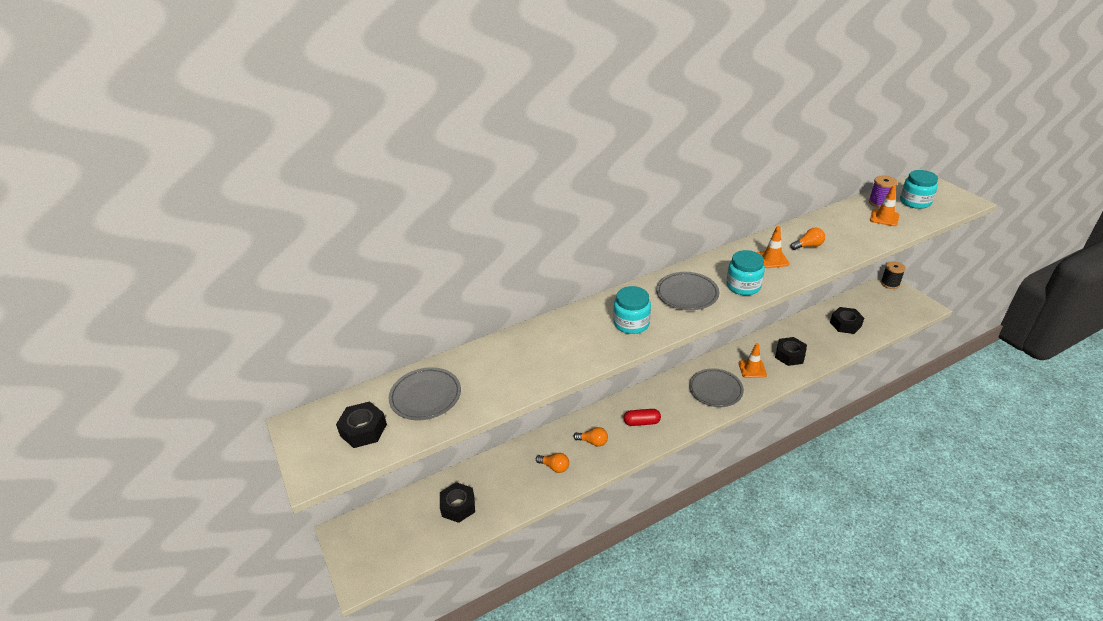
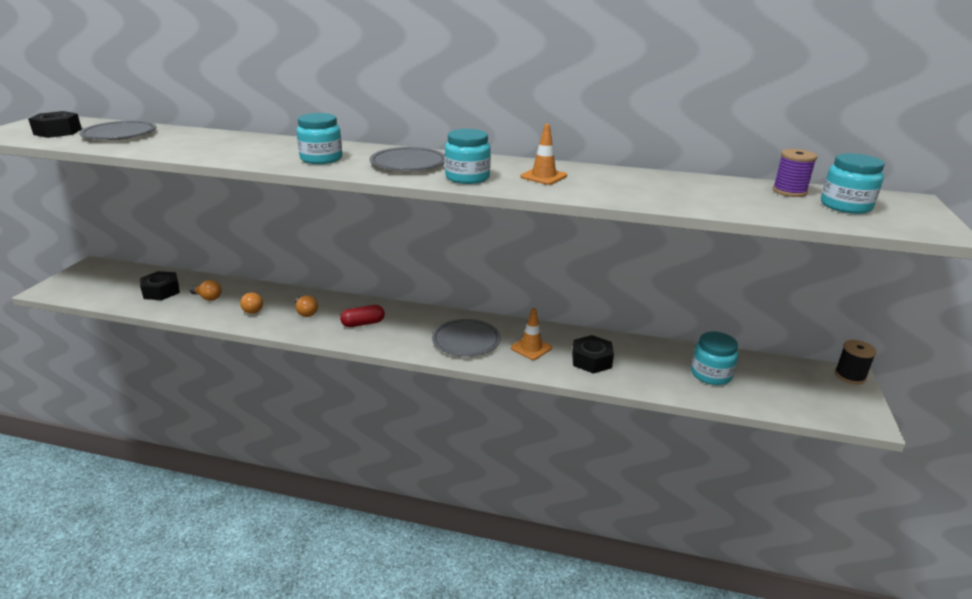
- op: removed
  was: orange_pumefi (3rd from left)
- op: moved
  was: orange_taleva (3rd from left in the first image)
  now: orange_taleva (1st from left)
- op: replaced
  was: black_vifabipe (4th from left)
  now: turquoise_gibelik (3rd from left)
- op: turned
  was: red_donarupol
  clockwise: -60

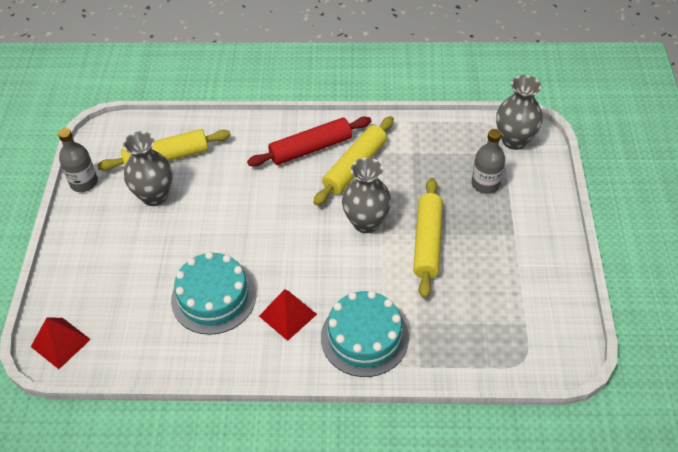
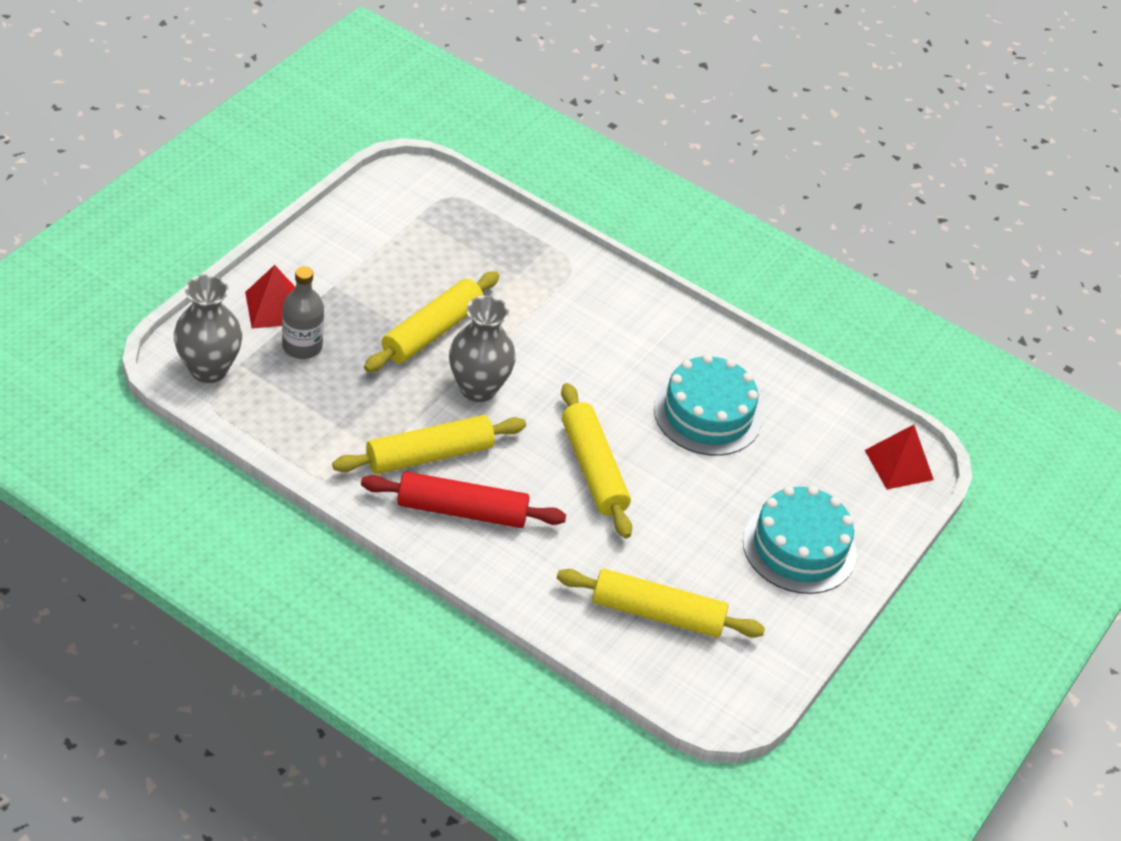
- op: removed
  was: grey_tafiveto (1st from left)
- op: removed
  was: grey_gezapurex (1st from left)
- op: added
  now: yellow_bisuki (3rd from left)
- op: moved
  was: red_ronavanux (2nd from left in the first image)
  now: red_ronavanux (1st from left)
- op: moved
  was: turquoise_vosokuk (2nd from left)

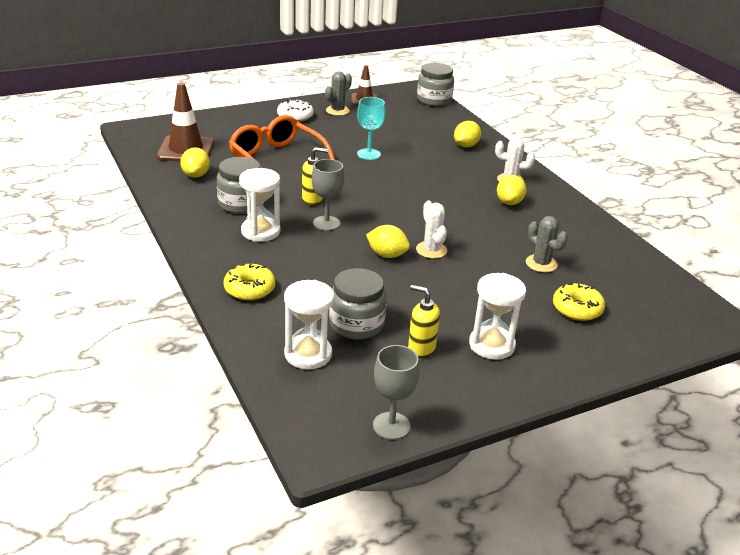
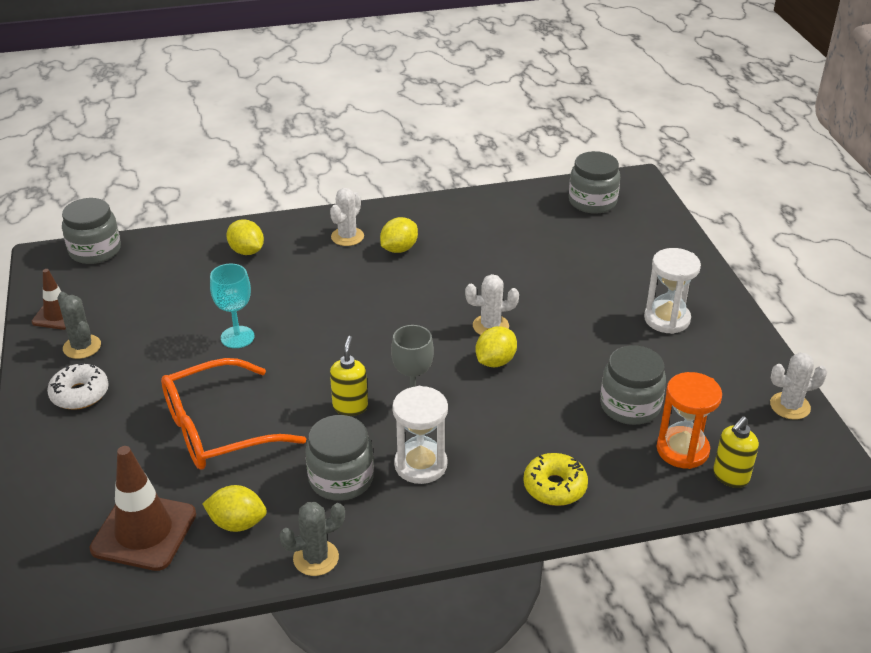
- op: removed
  was: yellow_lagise (2nd from left)
- op: added
  now: grey_gibelik (3rd from left)
- op: moved
  was: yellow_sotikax (2nd from left)
- op: moved
  was: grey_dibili (2nd from left)
- op: replaced
  was: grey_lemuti (2nd from left)
  now: white_dibili (3rd from left)
- op: recoloured
  was: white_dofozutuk (2nd from left)
  now: orange_dofozutuk
- op: turned
  was: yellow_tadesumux (4th from left in the first image)
  clockwise: -75

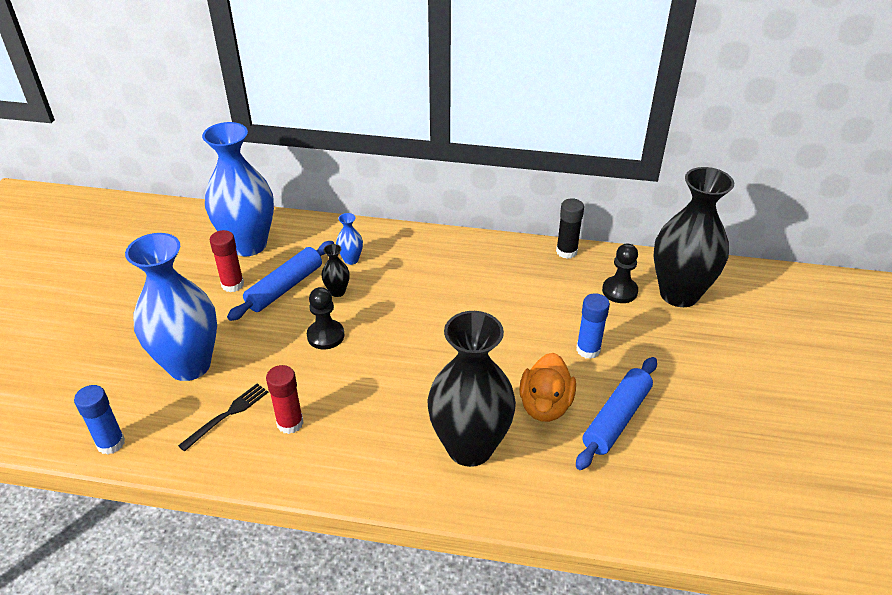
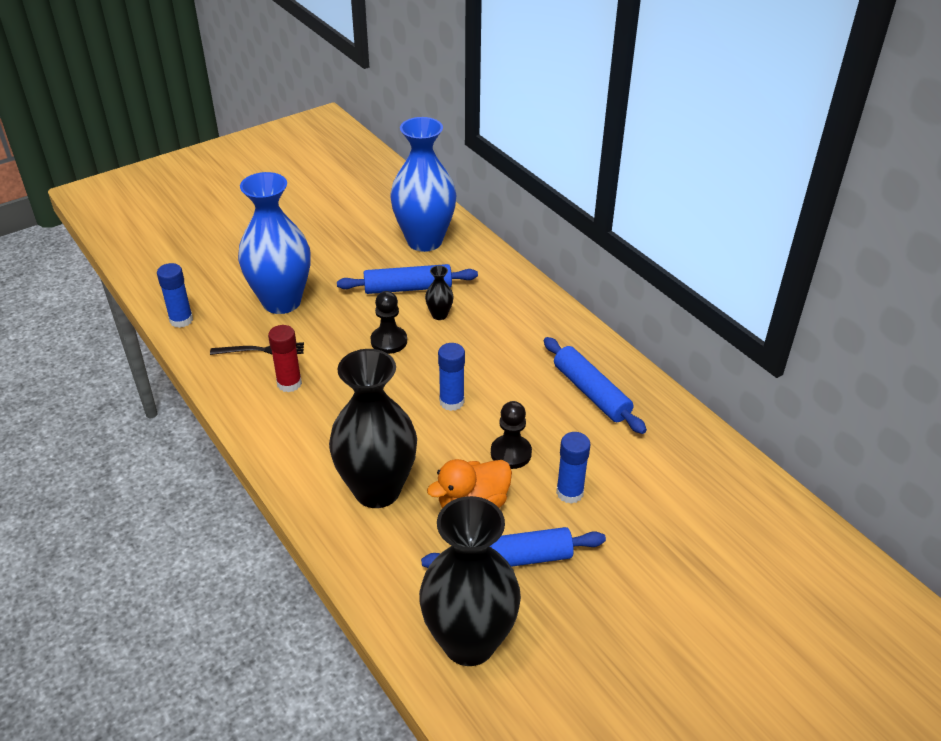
- op: removed
  was: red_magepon (1st from left)
- op: removed
  was: blue_gezapurex (3rd from left)
- op: removed
  was: black_magepon
- op: added
  now: blue_magepon (2nd from left)
- op: added
  now: blue_bisuki (3rd from left)
- op: moved
  was: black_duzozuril (2nd from left)
- op: moved
  was: black_gezapurex (3rd from left)

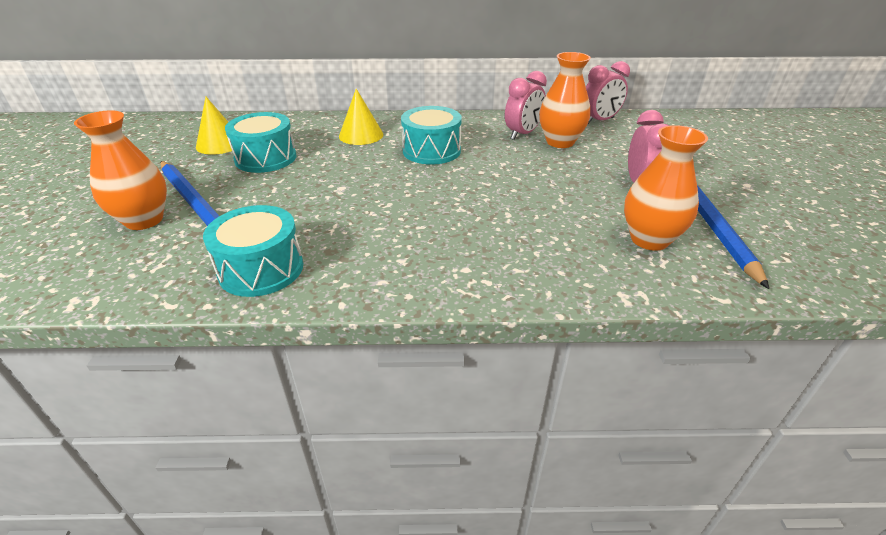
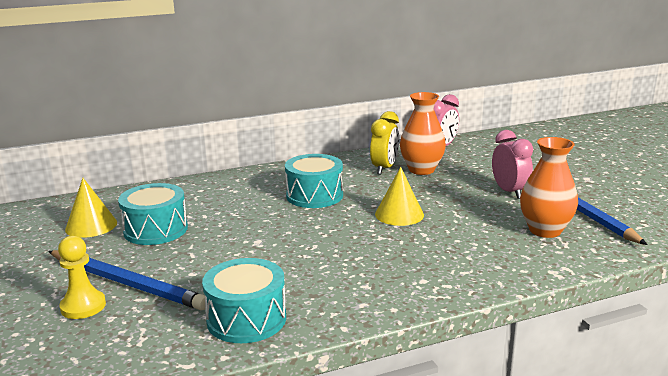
- op: moved
  was: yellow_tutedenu (2nd from left)
- op: replaced
  was: orange_gezapurex (1st from left)
  now: yellow_duzozuril
- op: recoloured
  was: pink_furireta (1st from left)
  now: yellow_furireta

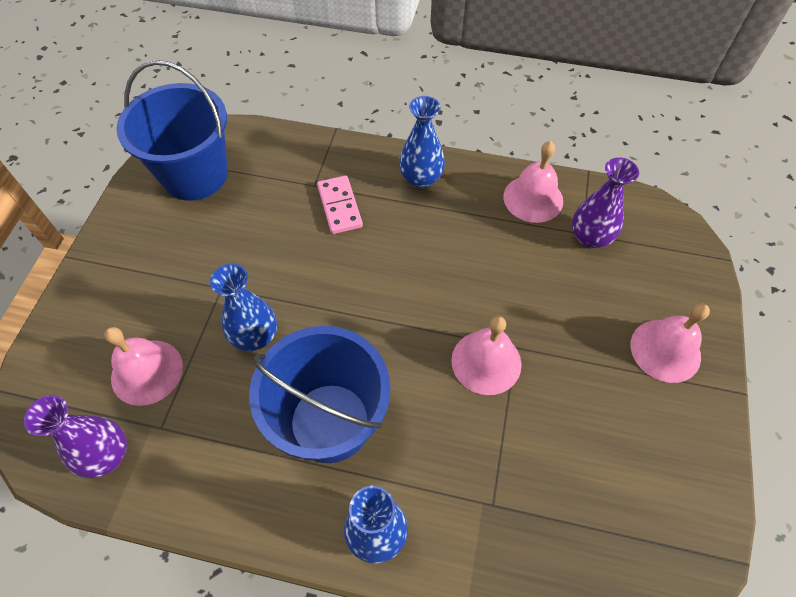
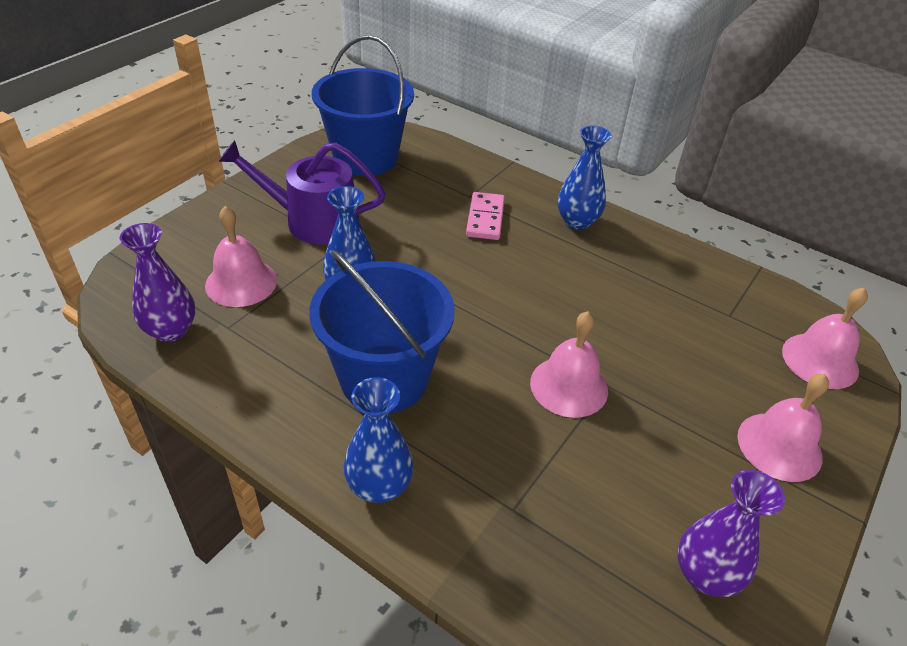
- op: added
  now: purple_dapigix
- op: moved
  was: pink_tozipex (3rd from left in the first image)
  now: pink_tozipex (4th from left)
- op: moved
  was: purple_gezapurex (2nd from left)

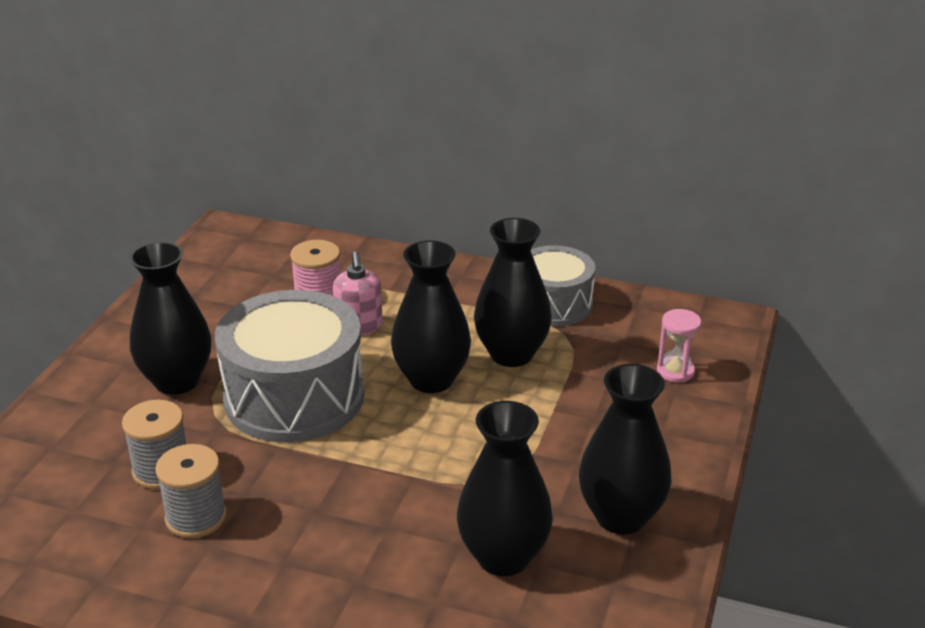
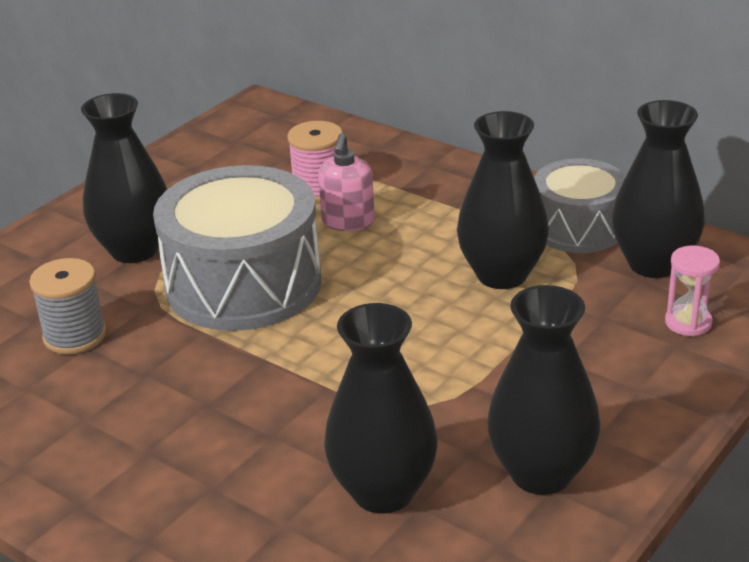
- op: removed
  was: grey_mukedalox (2nd from left)
- op: moved
  was: black_gezapurex (2nd from left in the first image)
  now: black_gezapurex (5th from left)

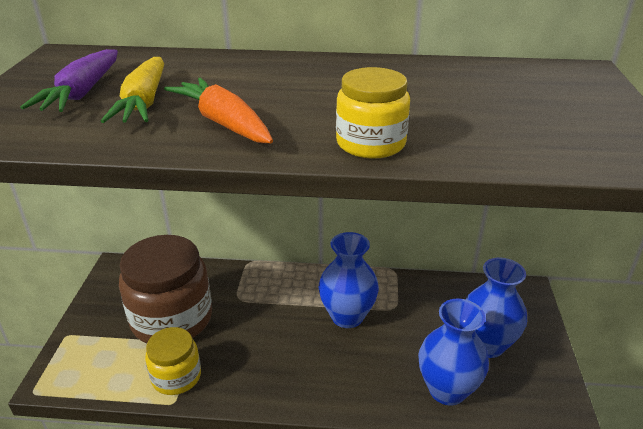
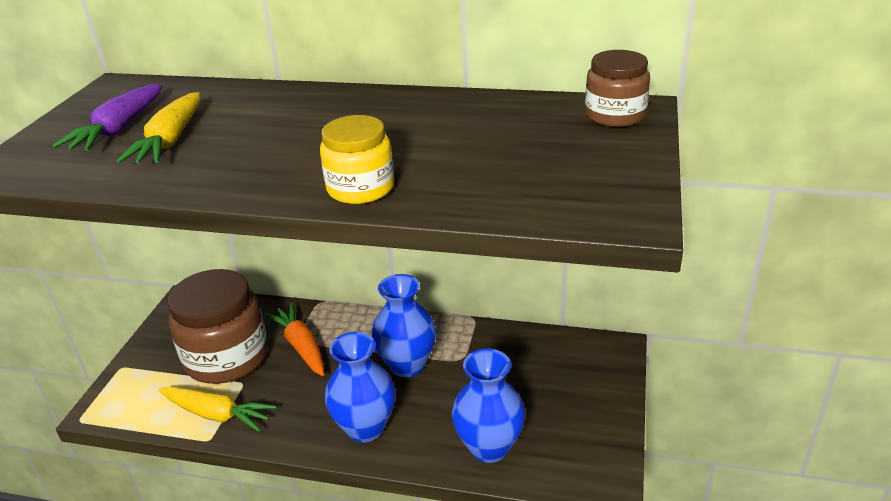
- op: added
  now: brown_gibelik (2nd from left)
- op: moved
  was: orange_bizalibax
- op: moved
  was: blue_gezapurex (3rd from left in the first image)
  now: blue_gezapurex (1st from left)
- op: replaced
  was: yellow_gibelik (1st from left)
  now: yellow_bizalibax (2nd from left)

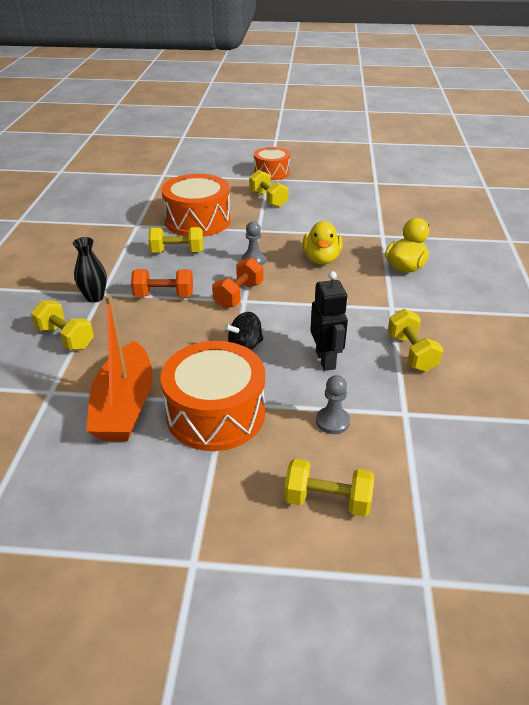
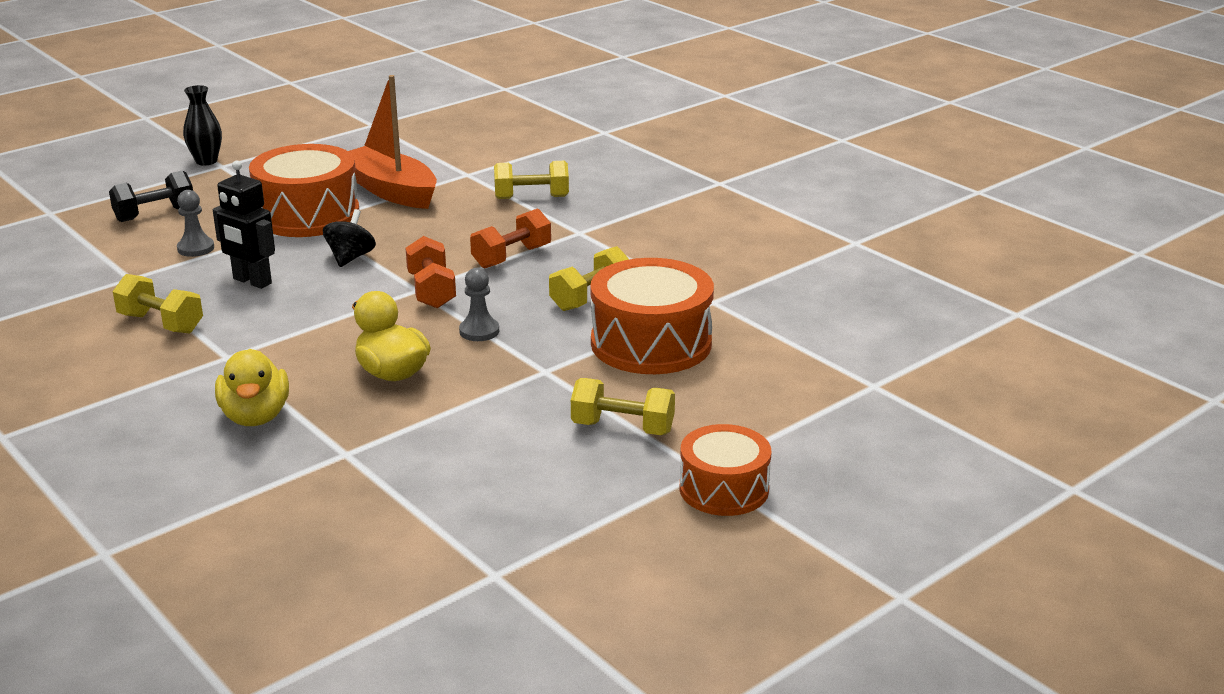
- op: moved
  was: black_gezapurex
- op: recoloured
  was: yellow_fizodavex (4th from left)
  now: black_fizodavex

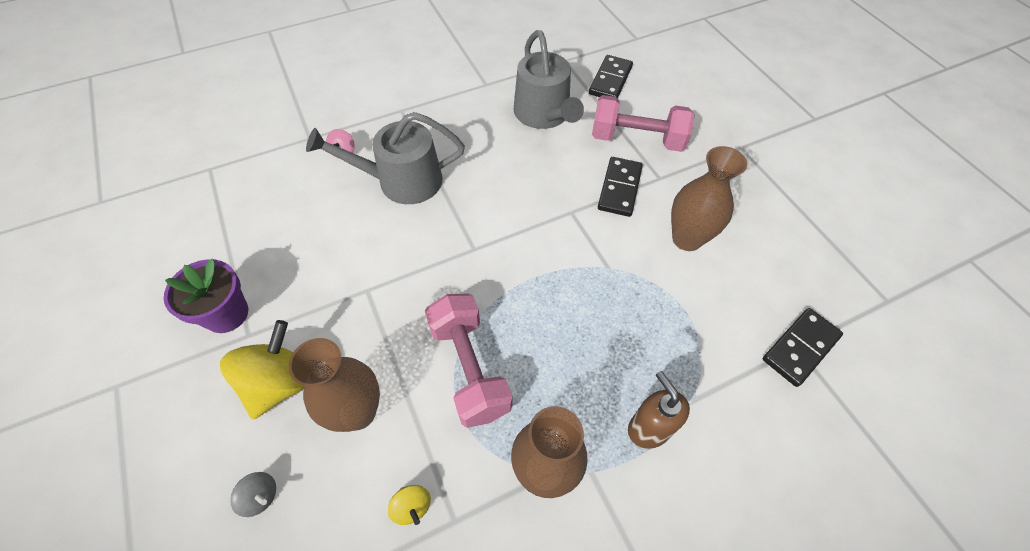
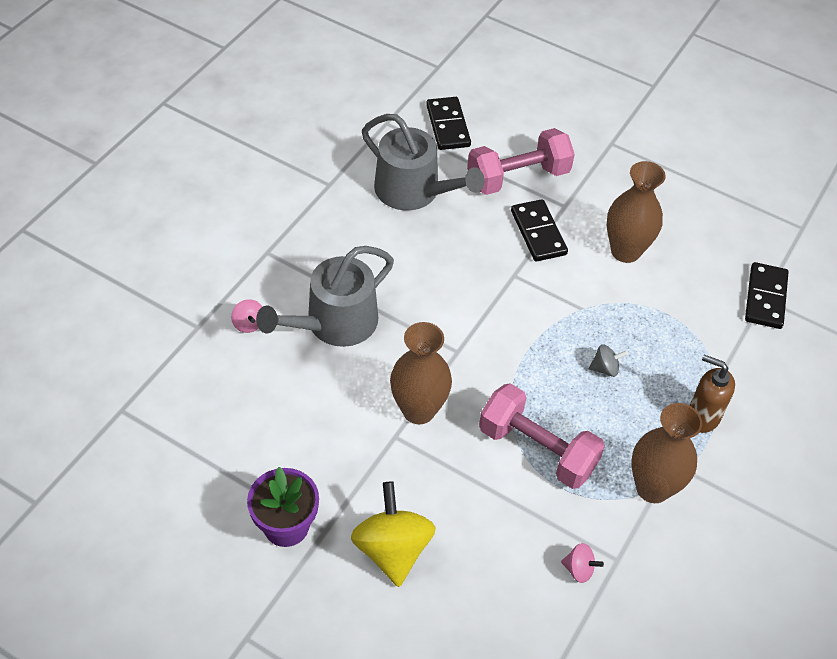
- op: moved
  was: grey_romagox
- op: moved
  was: brown_gezapurex (1st from left)
- op: recoloured
  was: yellow_romagox (2nd from left)
  now: pink_romagox (2nd from left)

